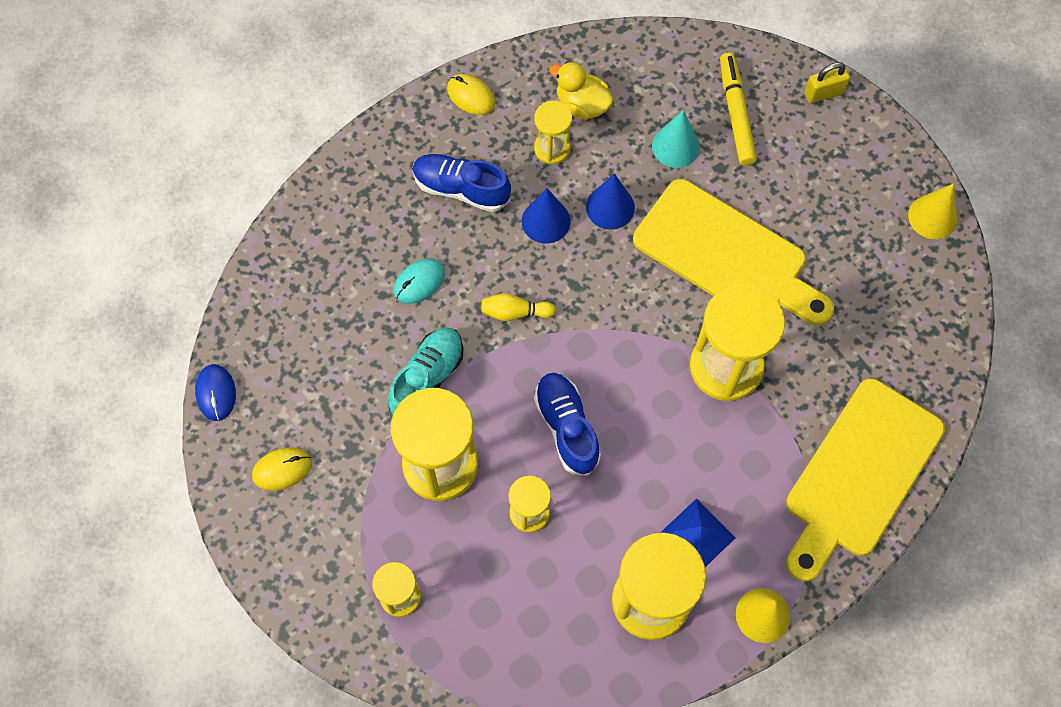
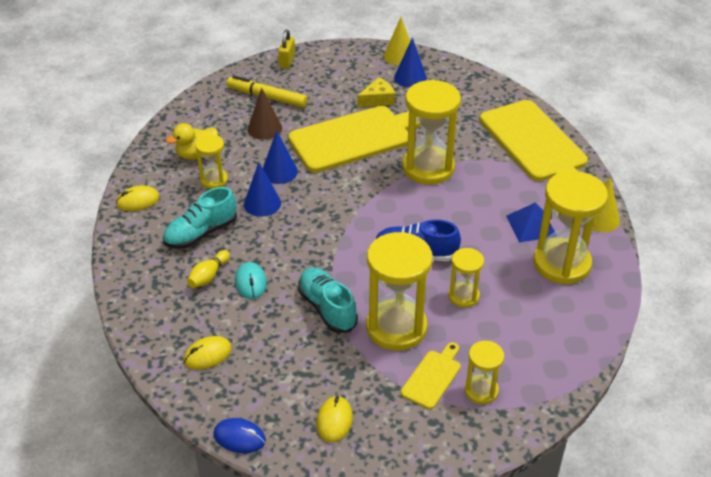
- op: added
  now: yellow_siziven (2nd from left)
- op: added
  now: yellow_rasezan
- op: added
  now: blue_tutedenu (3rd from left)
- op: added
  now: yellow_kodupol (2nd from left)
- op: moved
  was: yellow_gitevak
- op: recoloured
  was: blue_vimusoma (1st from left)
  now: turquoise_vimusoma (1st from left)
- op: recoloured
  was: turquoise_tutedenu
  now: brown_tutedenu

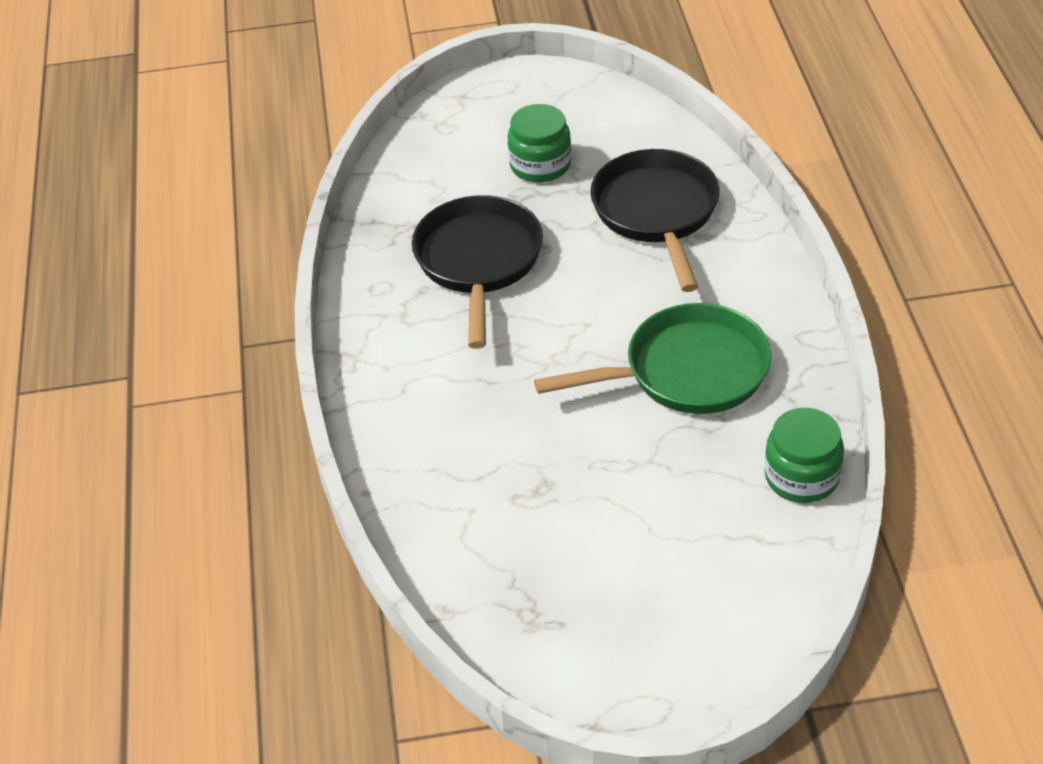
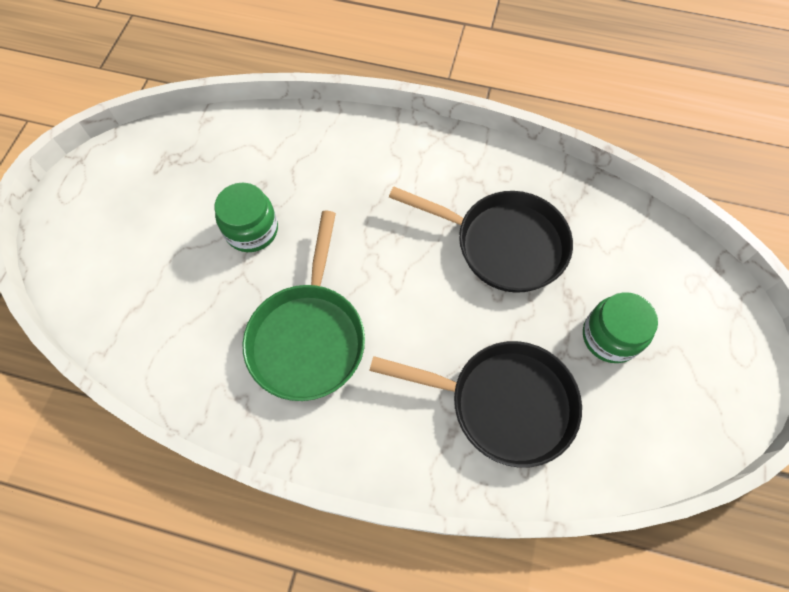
- op: moved
  was: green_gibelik (2nd from left in the first image)
  now: green_gibelik (1st from left)

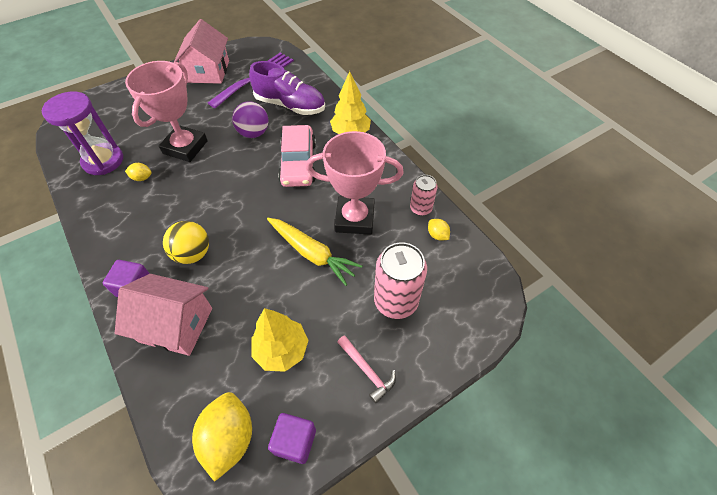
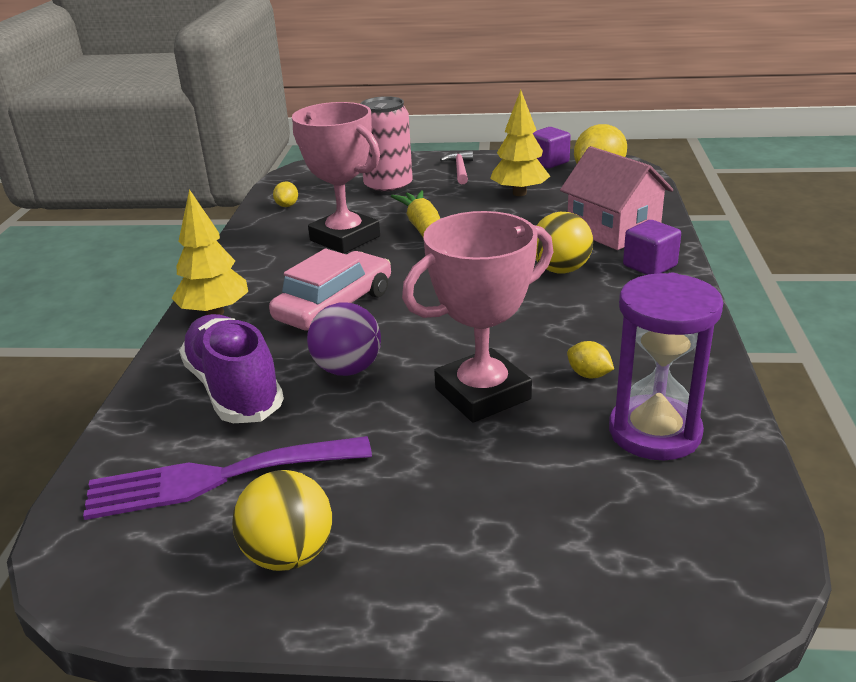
- op: removed
  was: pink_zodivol (2nd from left)
- op: replaced
  was: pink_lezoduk (2nd from left)
  now: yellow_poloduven (1st from left)

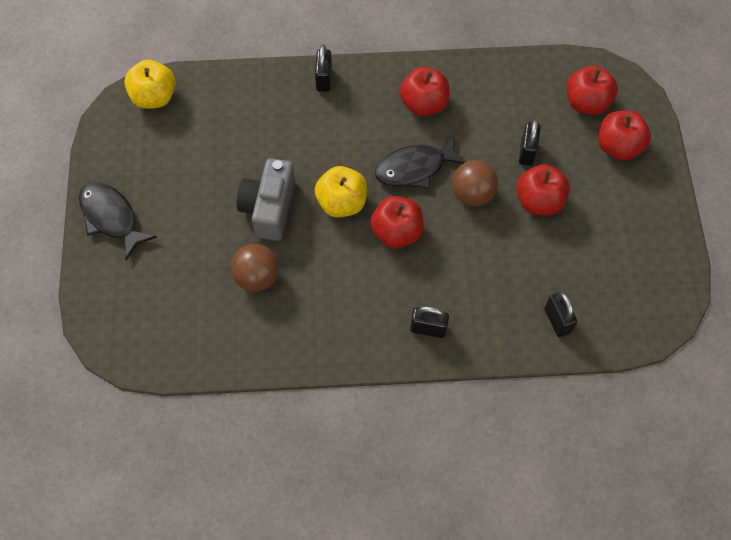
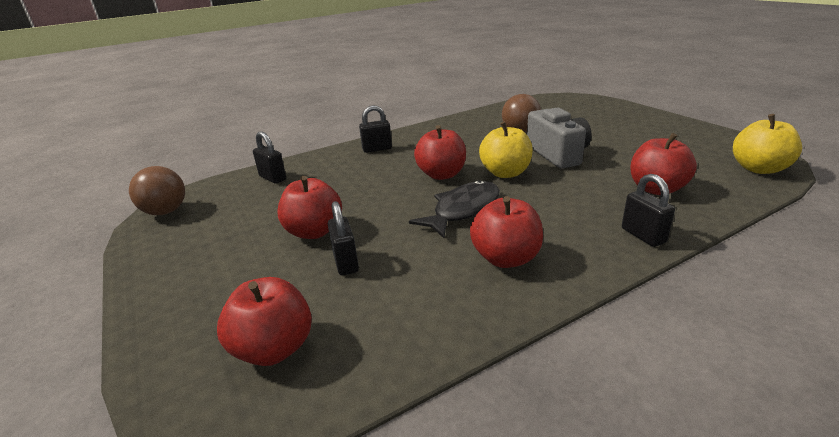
- op: removed
  was: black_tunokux (1st from left)
- op: moved
  was: brown_poloduven (2nd from left in the first image)
  now: brown_poloduven (1st from left)
- op: moved
  was: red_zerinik (5th from left)

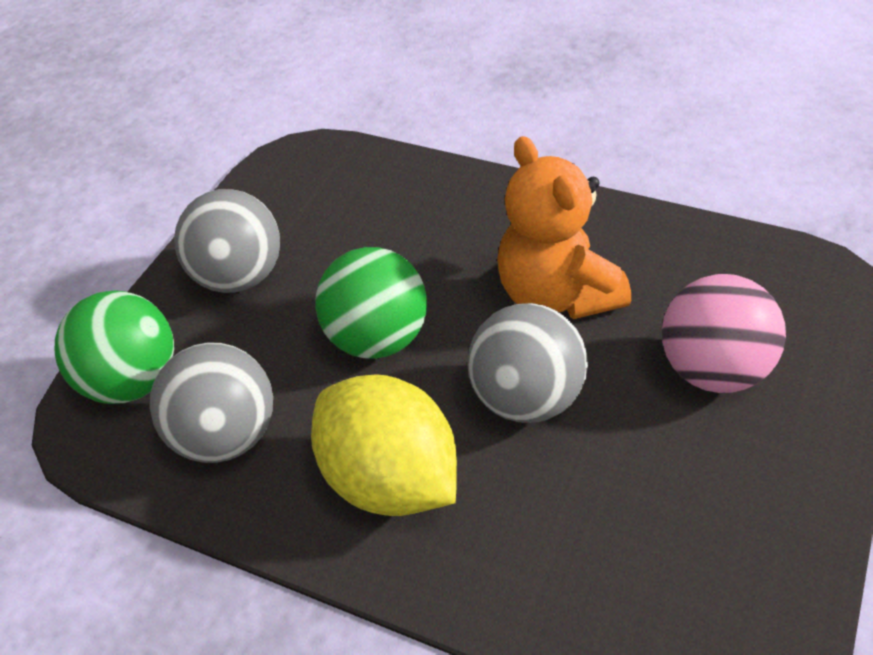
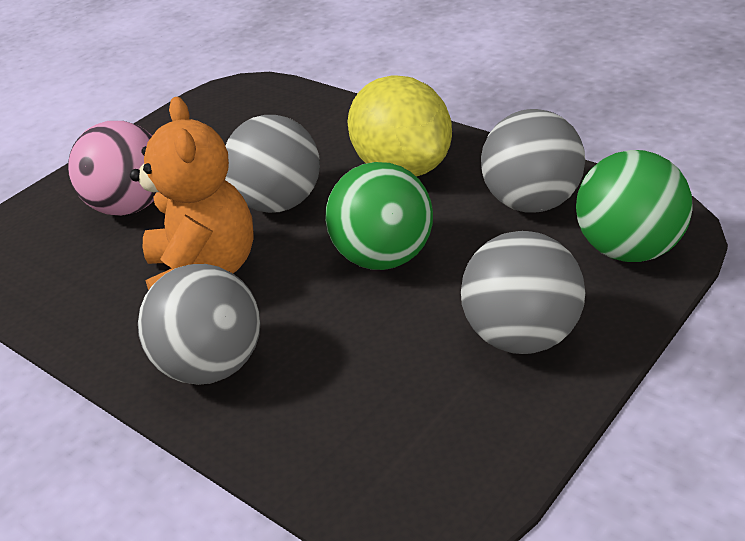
- op: added
  now: grey_poloduven (1st from left)

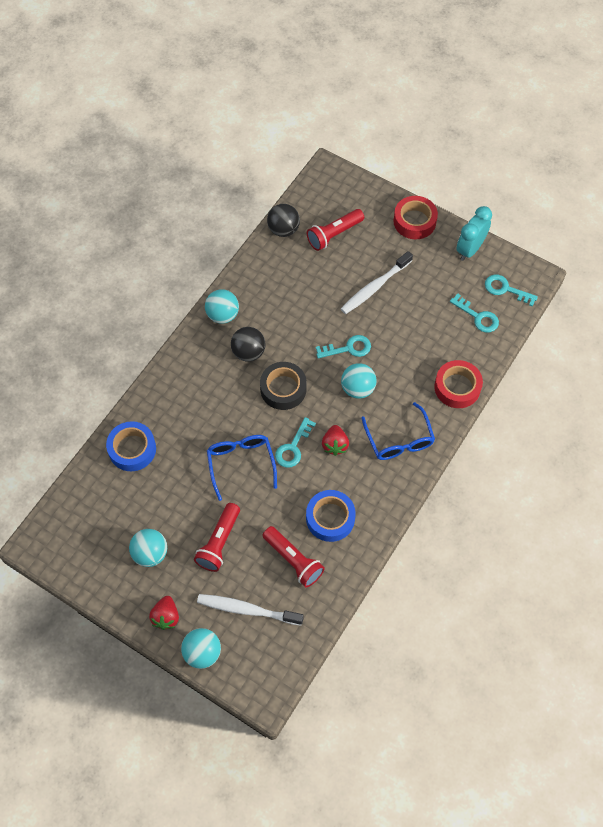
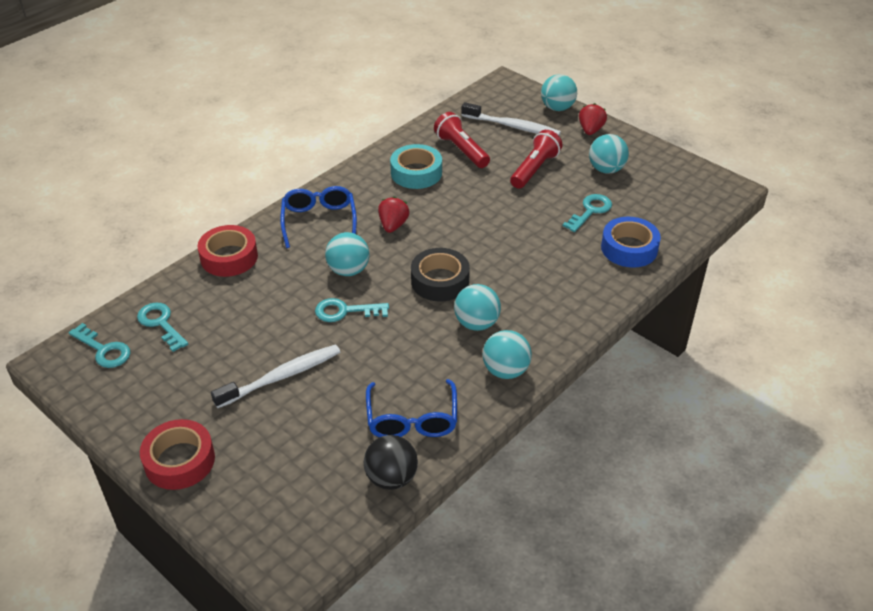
- op: removed
  was: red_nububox (3rd from left)
- op: removed
  was: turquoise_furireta
- op: moved
  was: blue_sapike (1st from left in the first image)
  now: blue_sapike (2nd from left)
- op: moved
  was: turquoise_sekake (1st from left in the first image)
  now: turquoise_sekake (4th from left)
- op: recoloured
  was: black_poloduven (1st from left)
  now: turquoise_poloduven (2nd from left)
- op: recoloured
  was: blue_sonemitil (2nd from left)
  now: turquoise_sonemitil

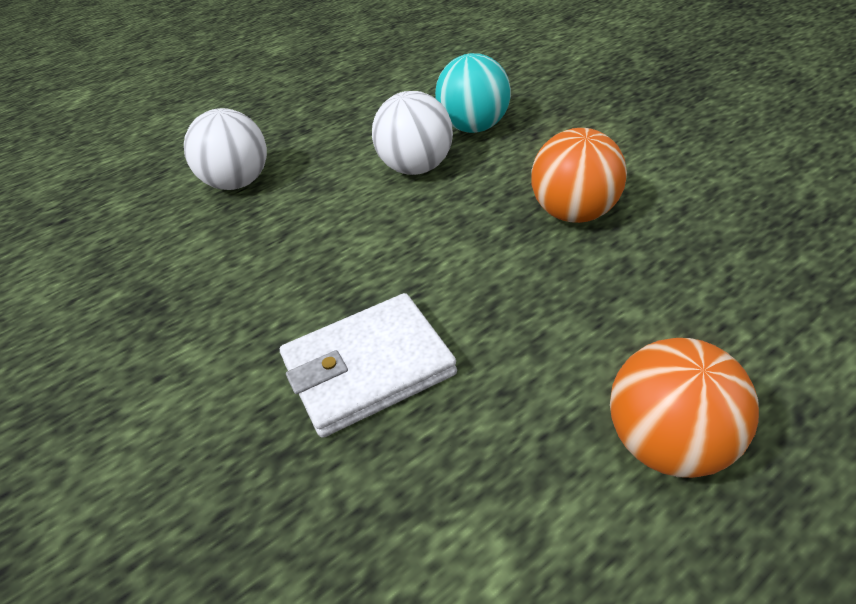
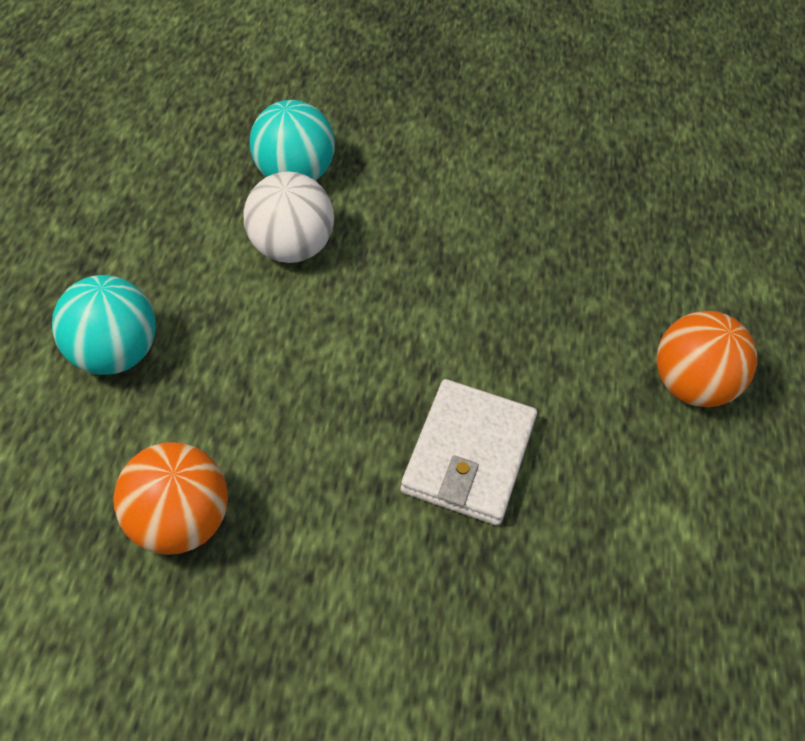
- op: moved
  was: orange_poloduven (1st from left)
- op: recoloured
  was: white_poloduven (1st from left)
  now: turquoise_poloduven (1st from left)

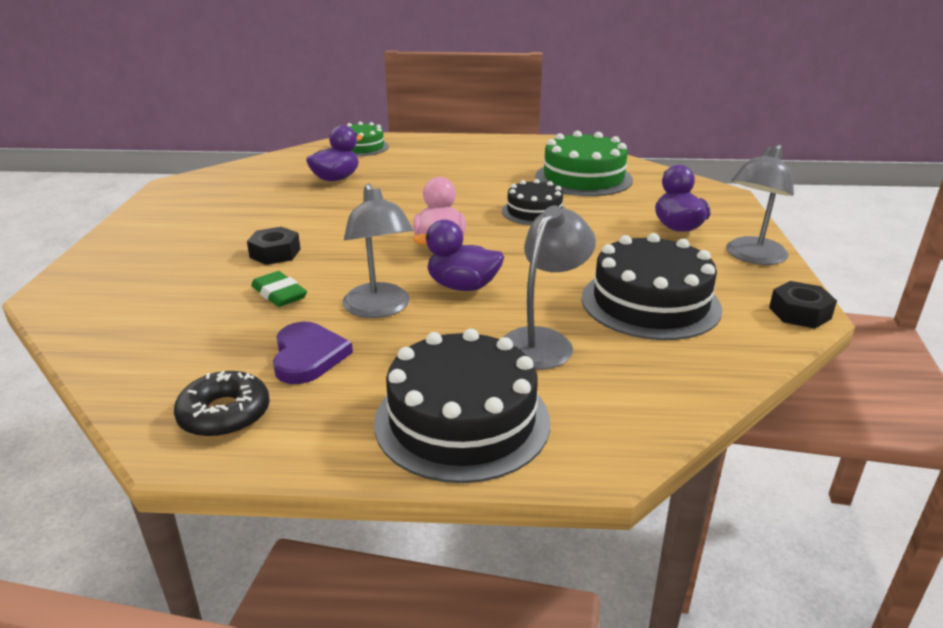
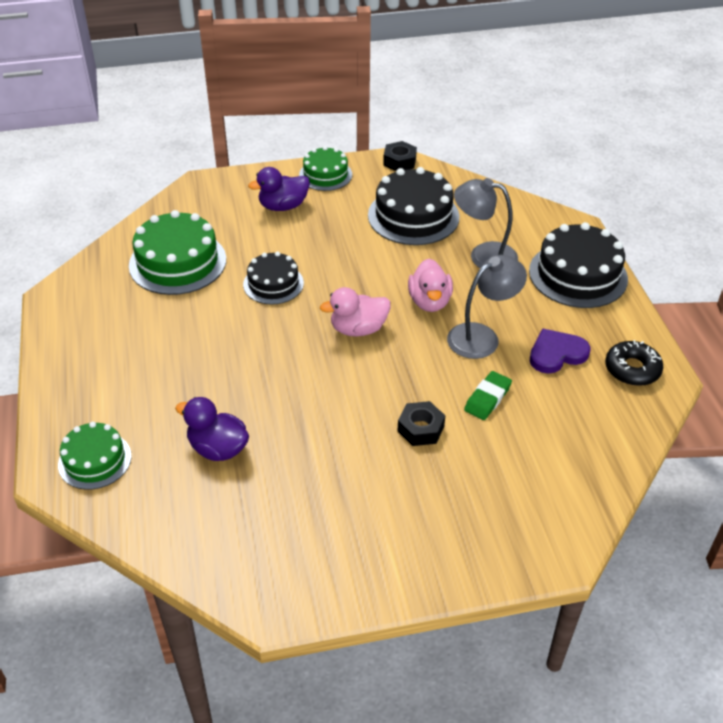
- op: replaced
  was: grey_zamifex (3rd from left)
  now: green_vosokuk (3rd from left)
- op: recoloured
  was: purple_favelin (2nd from left)
  now: pink_favelin (2nd from left)

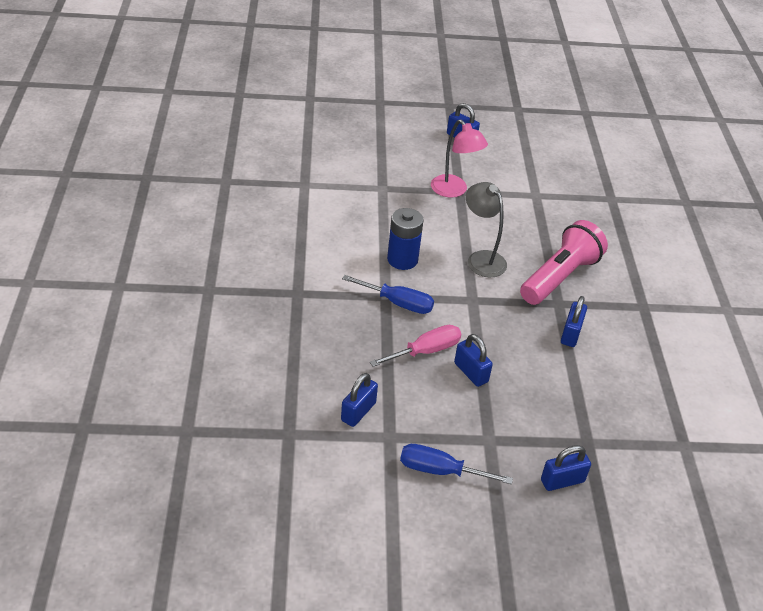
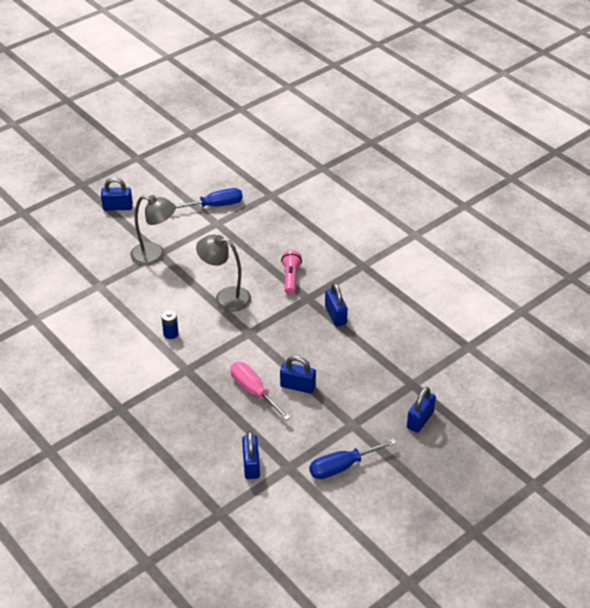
- op: moved
  was: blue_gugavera (1st from left)
- op: recoloured
  was: pink_zamifex
  now: grey_zamifex (1st from left)
- op: turned
  was: pink_gugavera
  clockwise: -60
- op: resized
  was: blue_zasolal
  ratio: 0.53
- op: resized
  was: pink_nububox
  ratio: 0.51

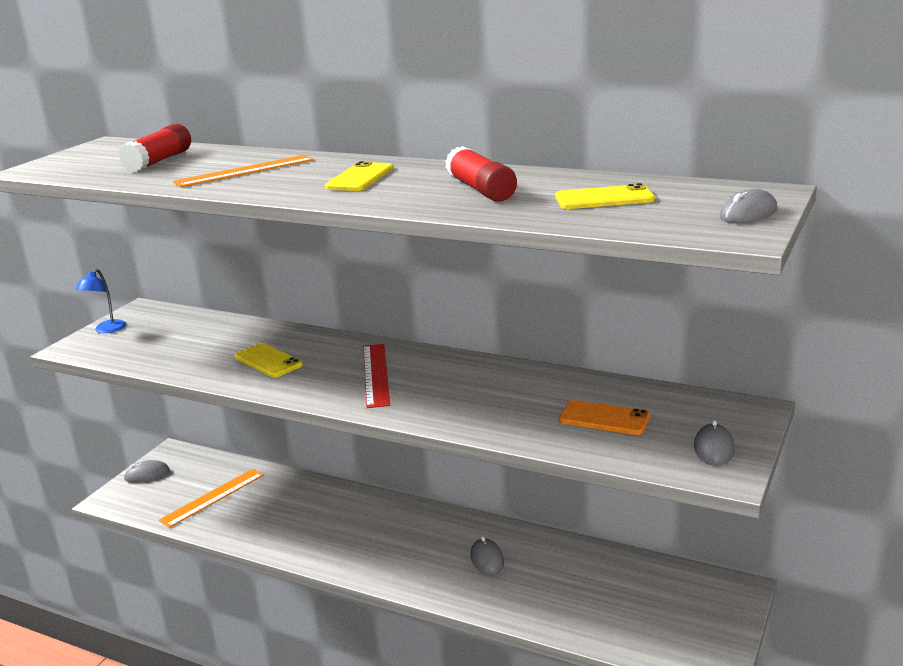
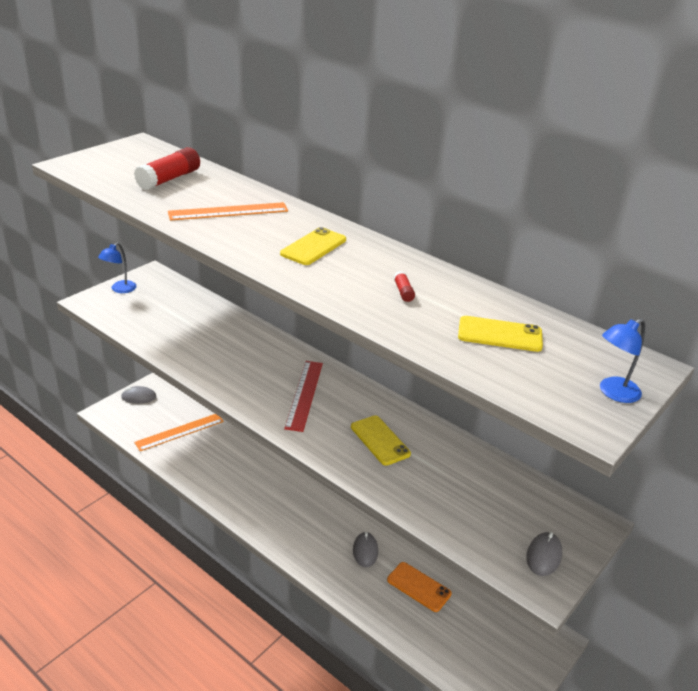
- op: moved
  was: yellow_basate (1st from left in the first image)
  now: yellow_basate (2nd from left)
- op: moved
  was: orange_basate
- op: replaced
  was: grey_siziven (4th from left)
  now: blue_zamifex (2nd from left)
- op: resized
  was: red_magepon (2nd from left)
  ratio: 0.45

